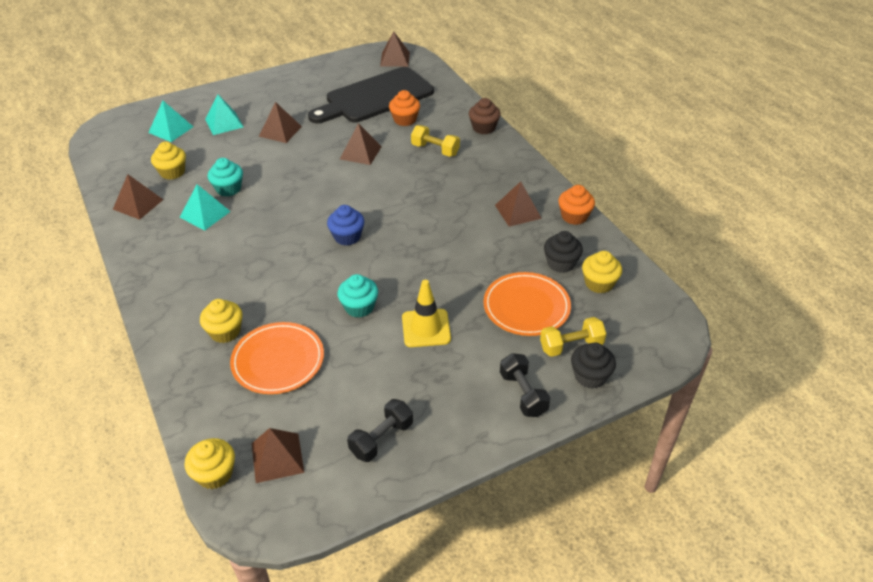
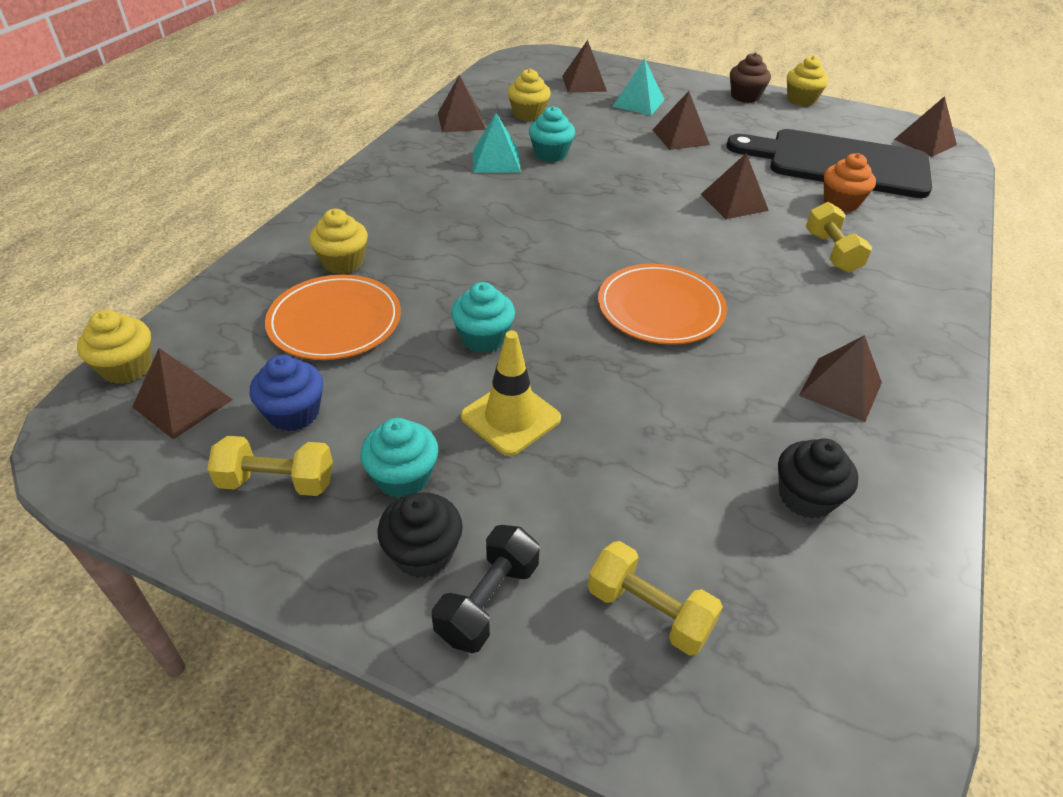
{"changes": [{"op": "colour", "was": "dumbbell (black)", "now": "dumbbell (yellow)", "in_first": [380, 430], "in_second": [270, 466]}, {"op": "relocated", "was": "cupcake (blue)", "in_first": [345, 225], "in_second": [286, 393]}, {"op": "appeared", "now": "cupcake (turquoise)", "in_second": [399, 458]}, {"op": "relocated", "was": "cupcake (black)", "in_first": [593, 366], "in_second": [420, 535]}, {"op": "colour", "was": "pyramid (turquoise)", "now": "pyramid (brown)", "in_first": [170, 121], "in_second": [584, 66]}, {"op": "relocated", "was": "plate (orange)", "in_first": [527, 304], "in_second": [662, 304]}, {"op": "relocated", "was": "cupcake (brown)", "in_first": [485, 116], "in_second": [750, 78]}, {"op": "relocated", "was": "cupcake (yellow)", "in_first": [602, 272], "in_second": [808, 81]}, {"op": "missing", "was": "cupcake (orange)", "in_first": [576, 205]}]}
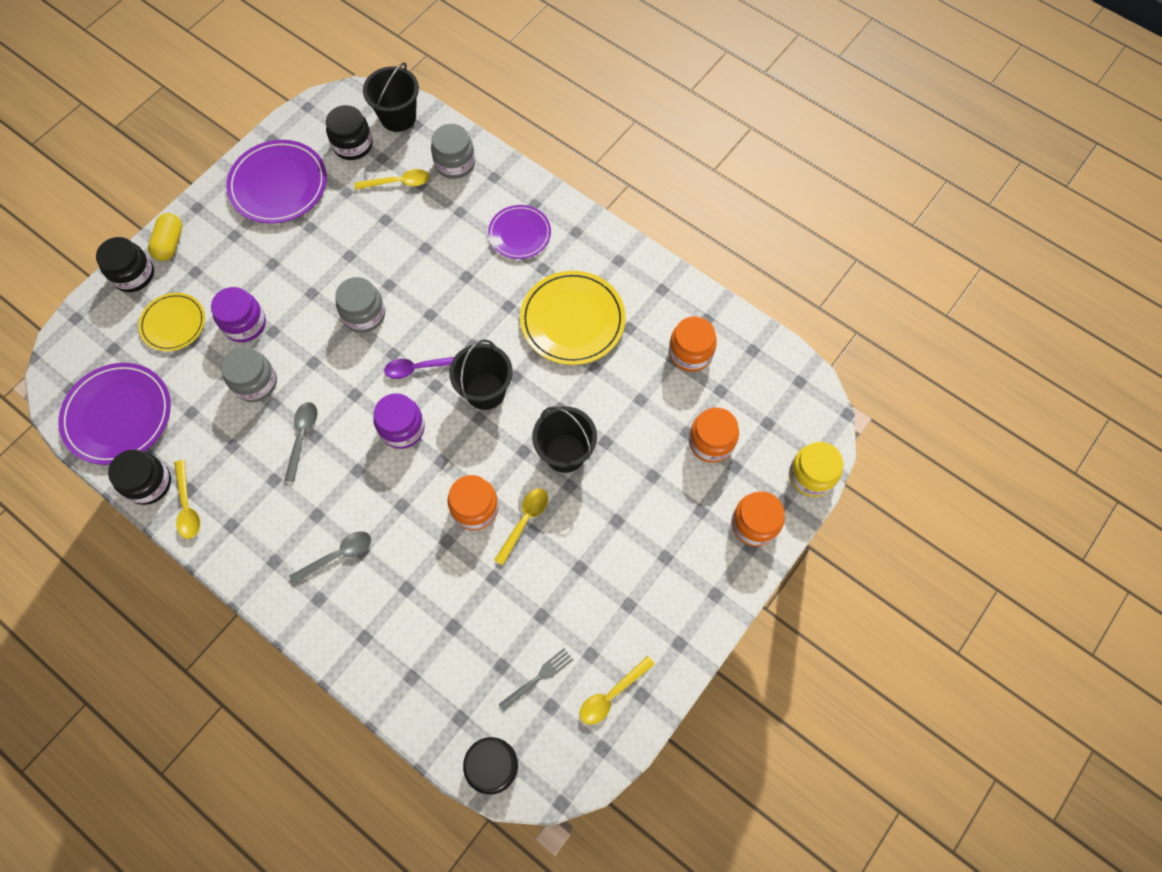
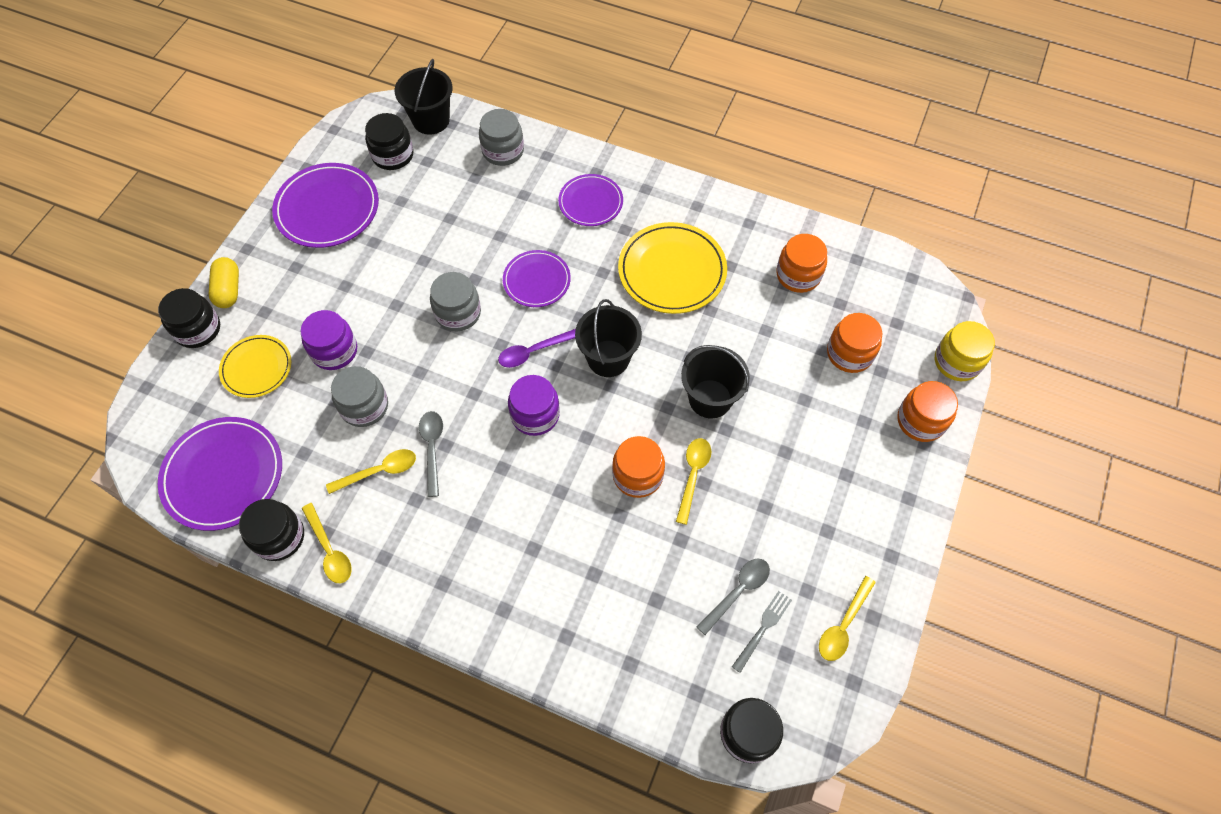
{"changes": [{"op": "relocated", "was": "spoon (yellow)", "in_first": [391, 179], "in_second": [371, 471]}, {"op": "appeared", "now": "plate (purple)", "in_second": [537, 278]}, {"op": "relocated", "was": "spoon (grey)", "in_first": [330, 558], "in_second": [733, 597]}]}
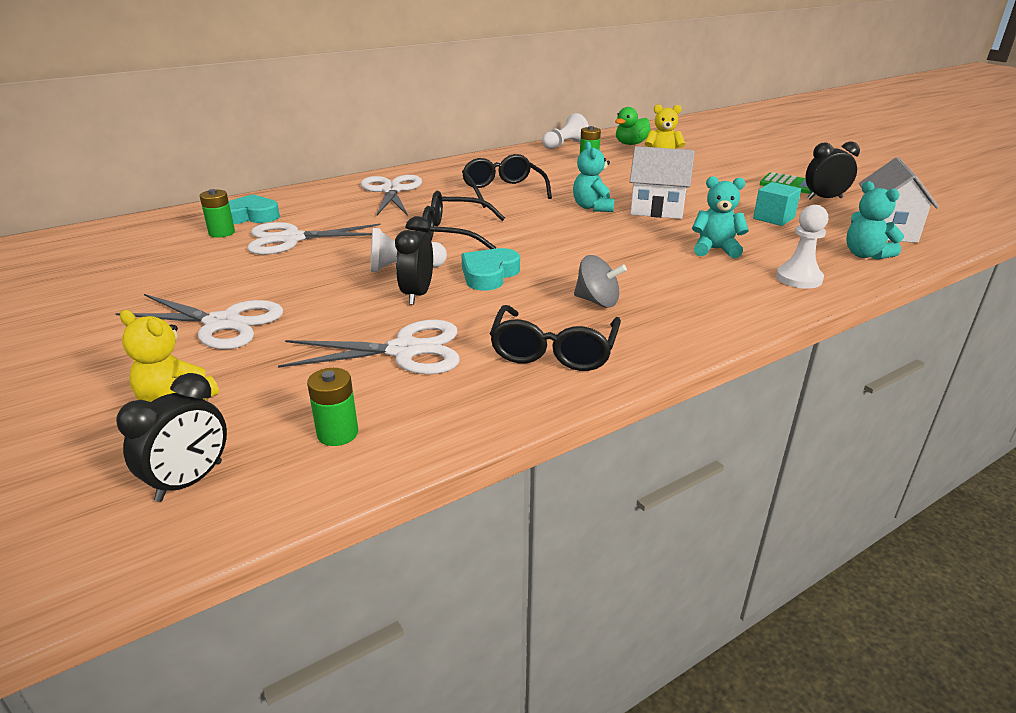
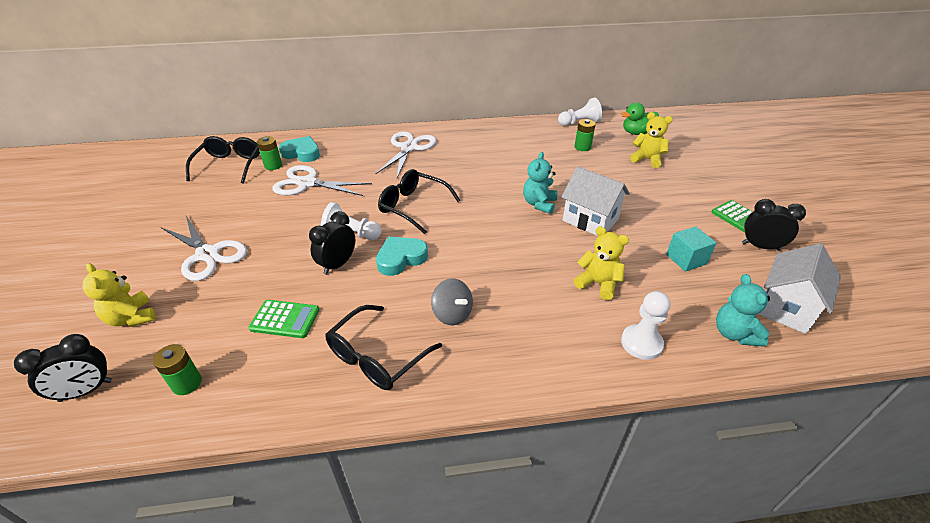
{"changes": [{"op": "relocated", "was": "glasses (black)", "in_first": [507, 181], "in_second": [223, 160]}, {"op": "exchanged", "was": "scissors (white)", "now": "calculator (green)", "in_first": [369, 347], "in_second": [283, 319]}, {"op": "colour", "was": "teddy bear (turquoise)", "now": "teddy bear (yellow)", "in_first": [720, 217], "in_second": [601, 263]}]}
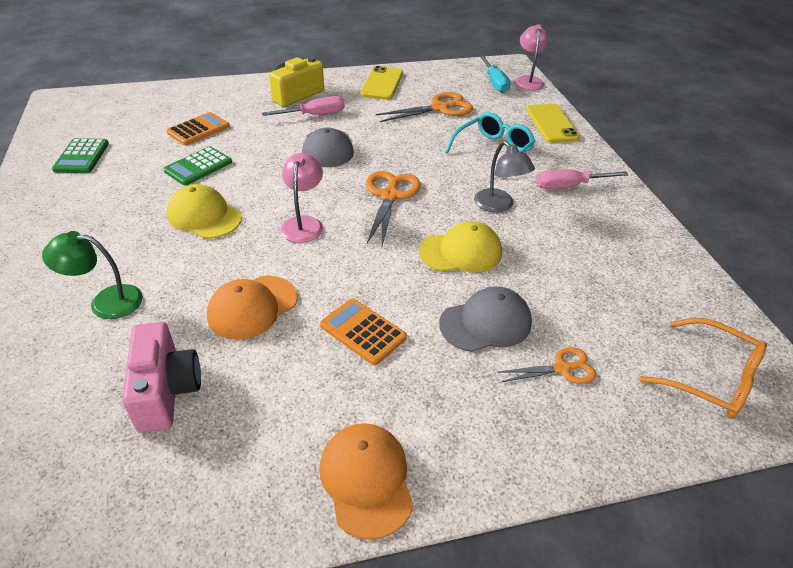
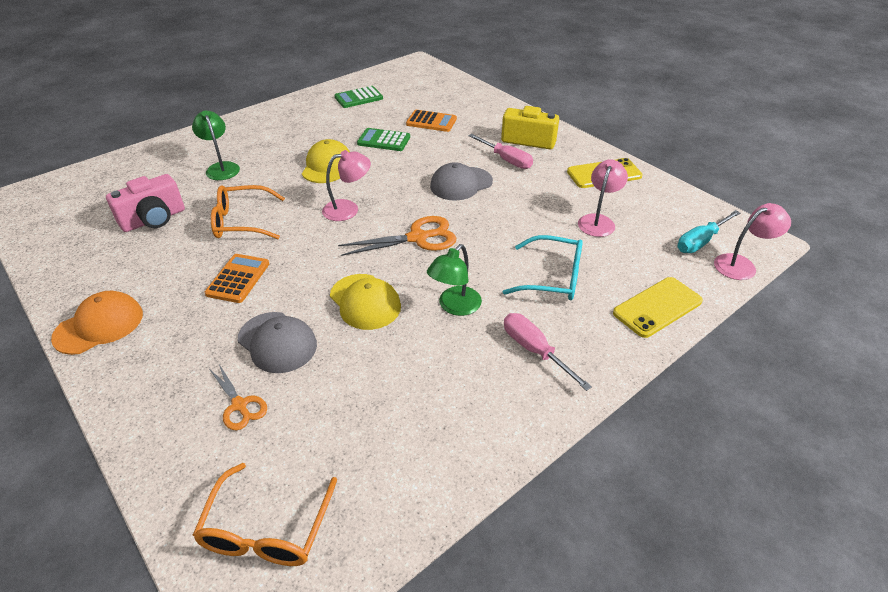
{"changes": [{"op": "exchanged", "was": "cap (orange)", "now": "glasses (orange)", "in_first": [252, 308], "in_second": [248, 212]}, {"op": "colour", "was": "lamp (grey)", "now": "lamp (green)", "in_first": [504, 177], "in_second": [454, 280]}, {"op": "exchanged", "was": "scissors (orange)", "now": "lamp (pink)", "in_first": [424, 107], "in_second": [603, 198]}]}
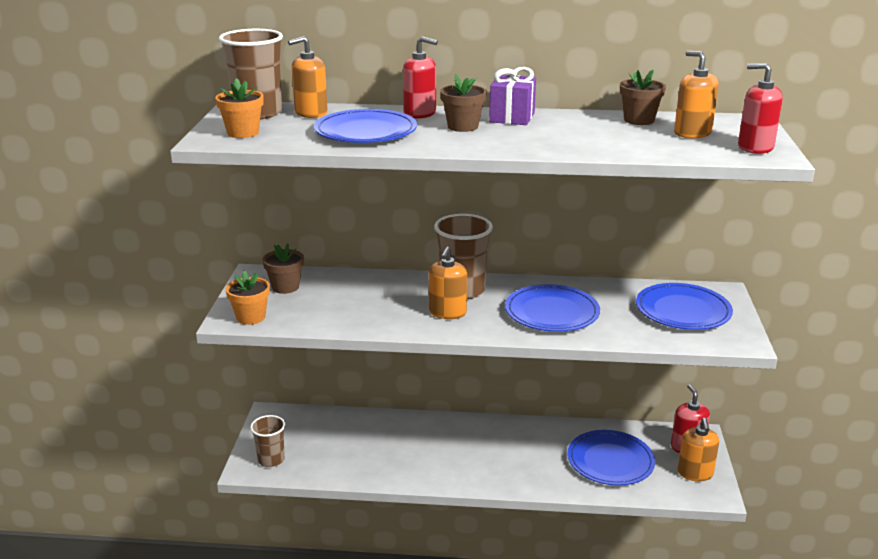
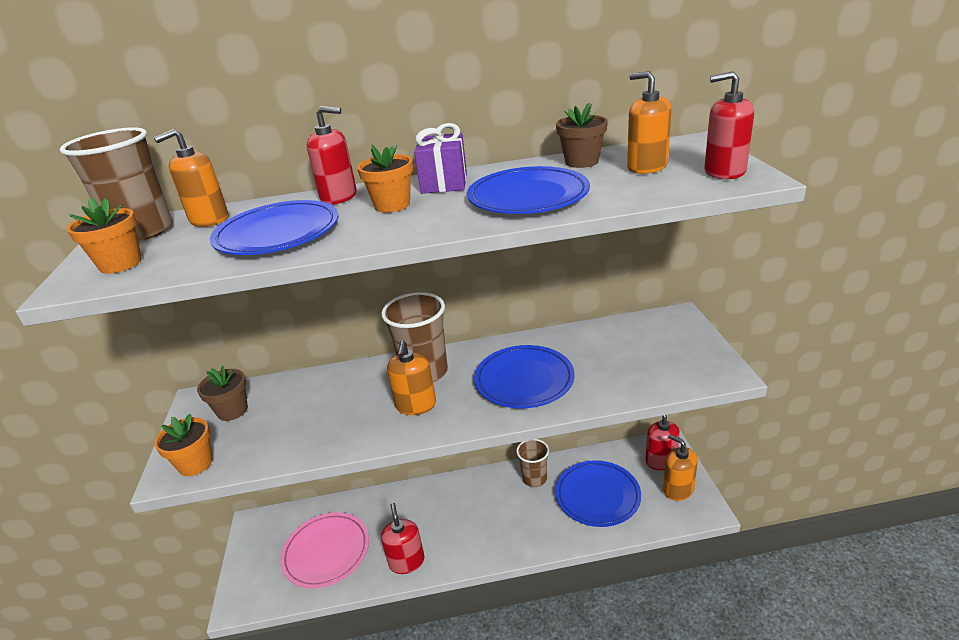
{"changes": [{"op": "appeared", "now": "plate (pink)", "in_second": [325, 550]}, {"op": "colour", "was": "flower pot (brown)", "now": "flower pot (orange)", "in_first": [463, 103], "in_second": [385, 178]}, {"op": "appeared", "now": "soap dispenser (red)", "in_second": [403, 538]}, {"op": "relocated", "was": "plate (blue)", "in_first": [684, 306], "in_second": [528, 190]}, {"op": "relocated", "was": "cup (brown)", "in_first": [267, 441], "in_second": [532, 463]}, {"op": "spun", "was": "soap dispenser (orange)", "in_first": [698, 449], "in_second": [680, 467], "clockwise": 150}]}
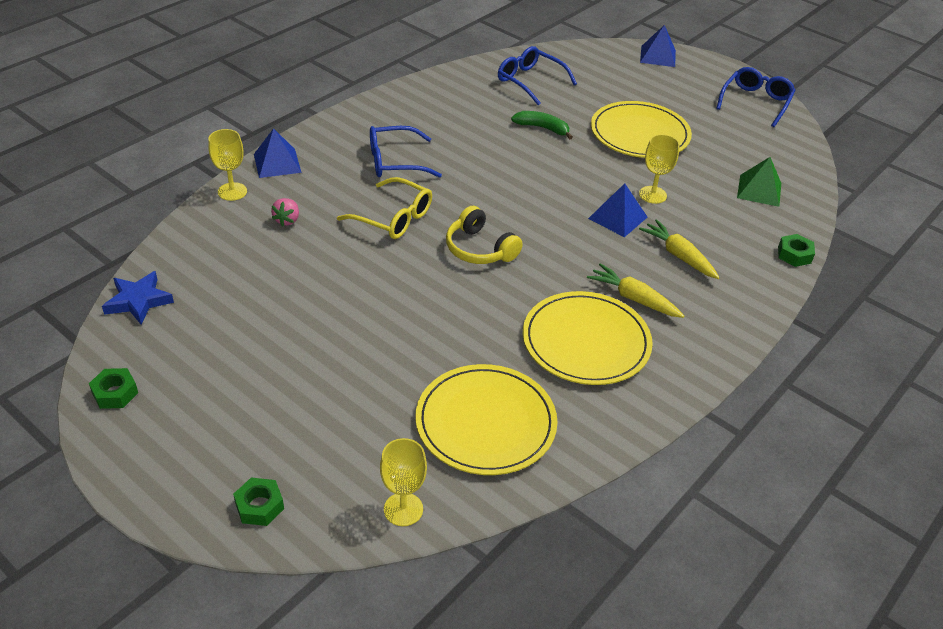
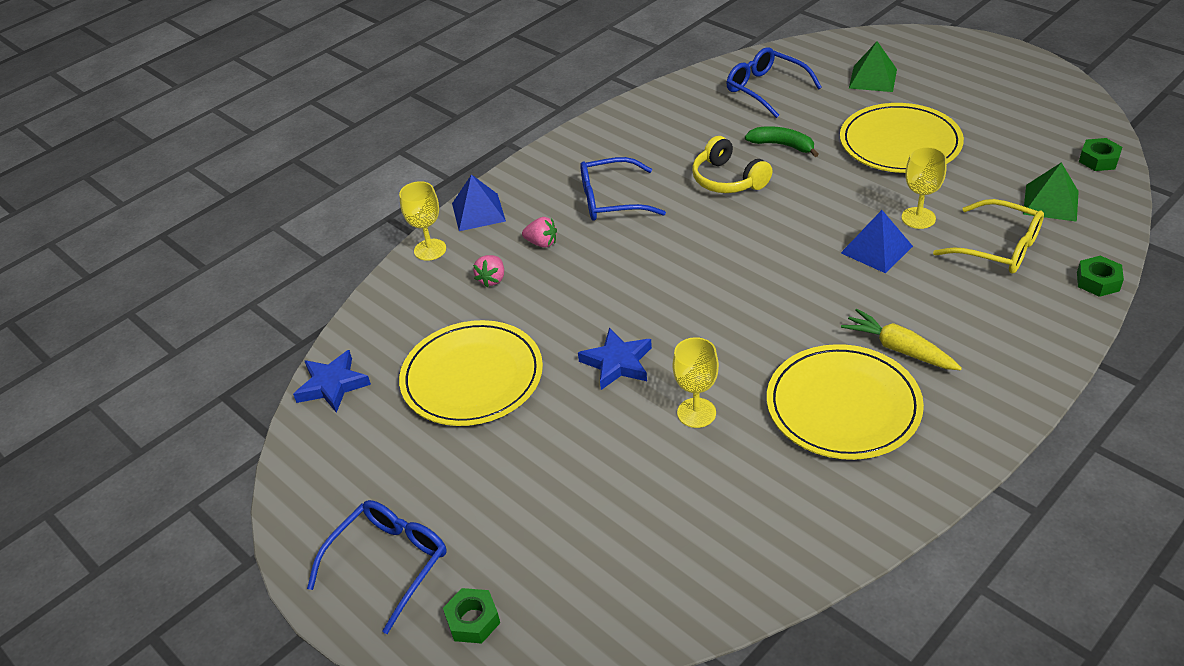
{"changes": [{"op": "relocated", "was": "glasses (blue)", "in_first": [756, 97], "in_second": [377, 567]}, {"op": "relocated", "was": "plate (yellow)", "in_first": [486, 419], "in_second": [471, 373]}, {"op": "appeared", "now": "strawberry (pink)", "in_second": [539, 232]}, {"op": "appeared", "now": "star (blue)", "in_second": [615, 359]}, {"op": "relocated", "was": "goblet (yellow)", "in_first": [403, 482], "in_second": [696, 382]}, {"op": "relocated", "was": "headphones (yellow)", "in_first": [484, 235], "in_second": [732, 164]}, {"op": "appeared", "now": "pyramid (green)", "in_second": [873, 66]}, {"op": "relocated", "was": "glasses (yellow)", "in_first": [384, 208], "in_second": [988, 236]}, {"op": "relocated", "was": "nut (green)", "in_first": [113, 388], "in_second": [1100, 154]}, {"op": "missing", "was": "carrot (yellow)", "in_first": [679, 249]}, {"op": "missing", "was": "pyramid (blue)", "in_first": [658, 46]}]}
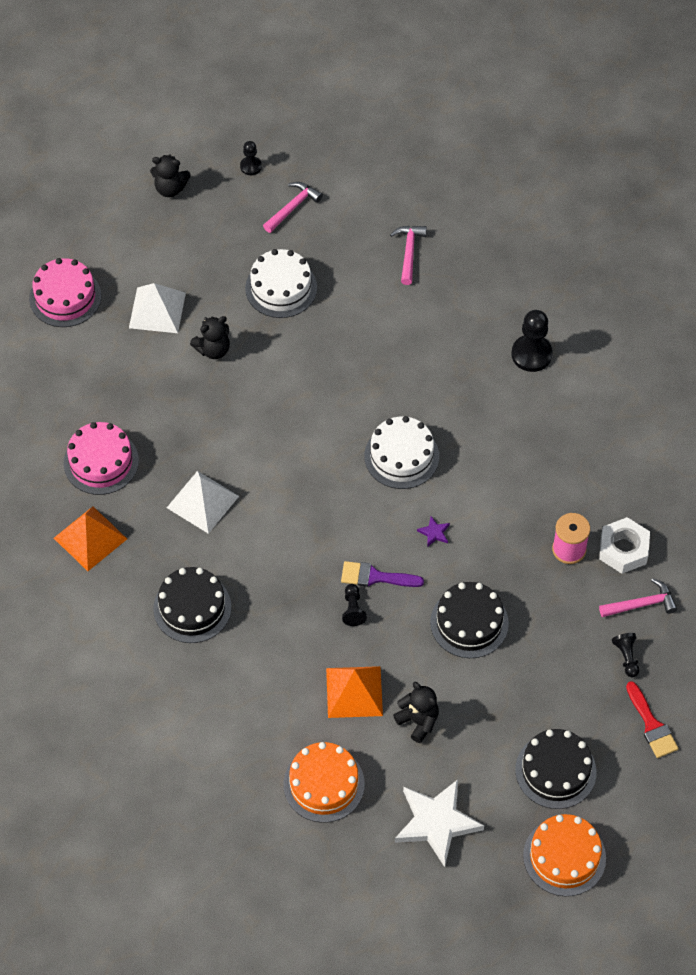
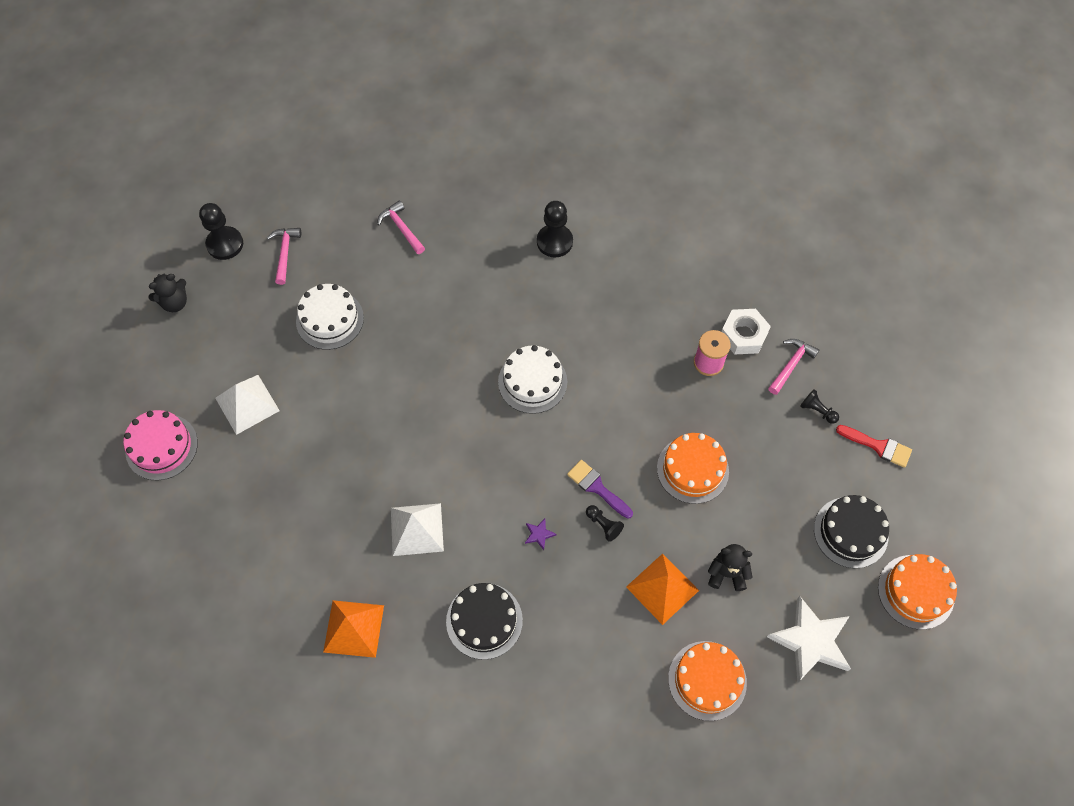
{"changes": [{"op": "size", "was": "pawn (black)", "in_first": [251, 158], "in_second": [221, 231], "ratio": 1.79}, {"op": "relocated", "was": "star (purple)", "in_first": [433, 531], "in_second": [540, 534]}, {"op": "spun", "was": "brush (purple)", "in_first": [382, 574], "in_second": [600, 489], "clockwise": 75}, {"op": "colour", "was": "cake (black)", "now": "cake (orange)", "in_first": [469, 620], "in_second": [693, 468]}, {"op": "missing", "was": "cake (pink)", "in_first": [101, 458]}, {"op": "missing", "was": "teddy bear (black)", "in_first": [210, 337]}]}
